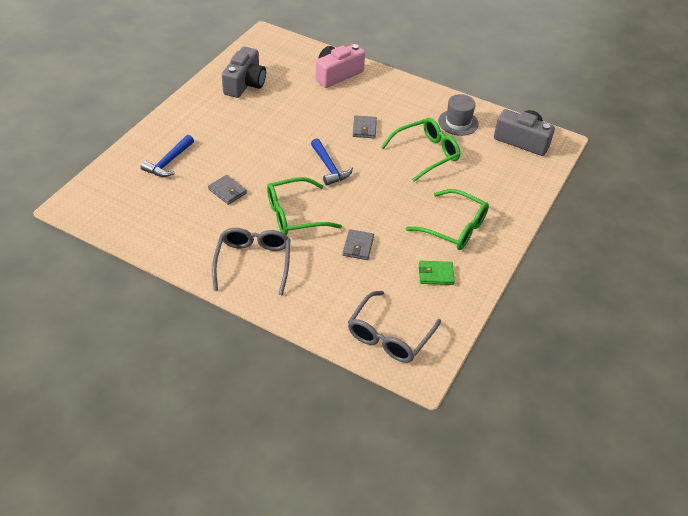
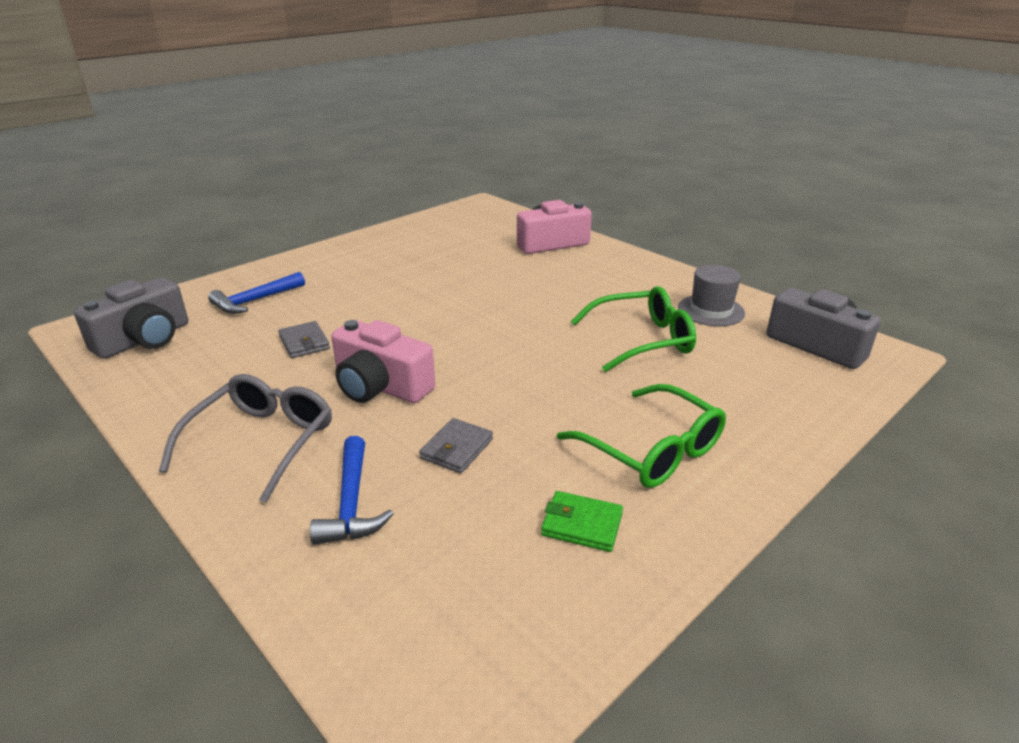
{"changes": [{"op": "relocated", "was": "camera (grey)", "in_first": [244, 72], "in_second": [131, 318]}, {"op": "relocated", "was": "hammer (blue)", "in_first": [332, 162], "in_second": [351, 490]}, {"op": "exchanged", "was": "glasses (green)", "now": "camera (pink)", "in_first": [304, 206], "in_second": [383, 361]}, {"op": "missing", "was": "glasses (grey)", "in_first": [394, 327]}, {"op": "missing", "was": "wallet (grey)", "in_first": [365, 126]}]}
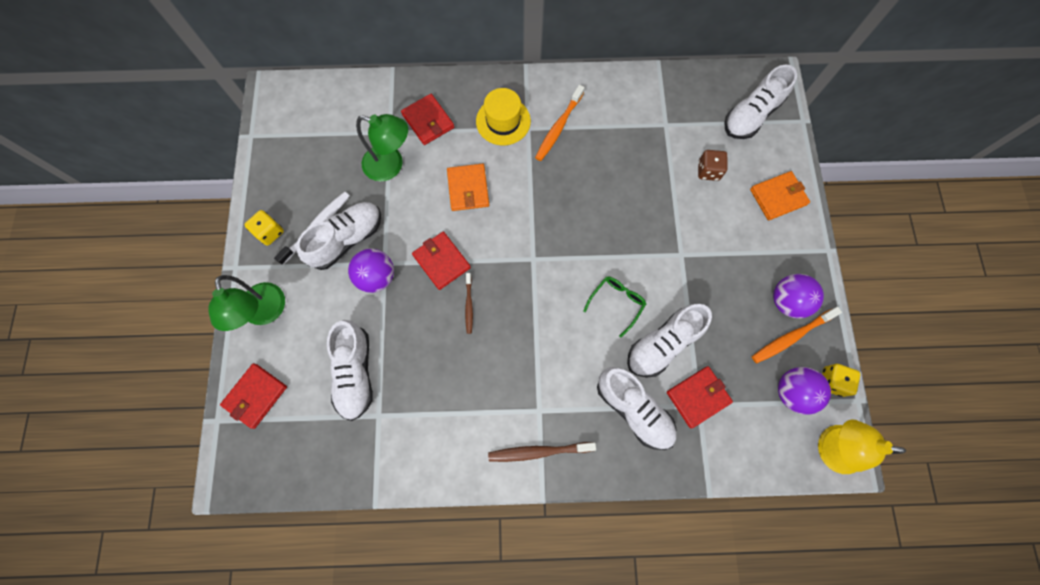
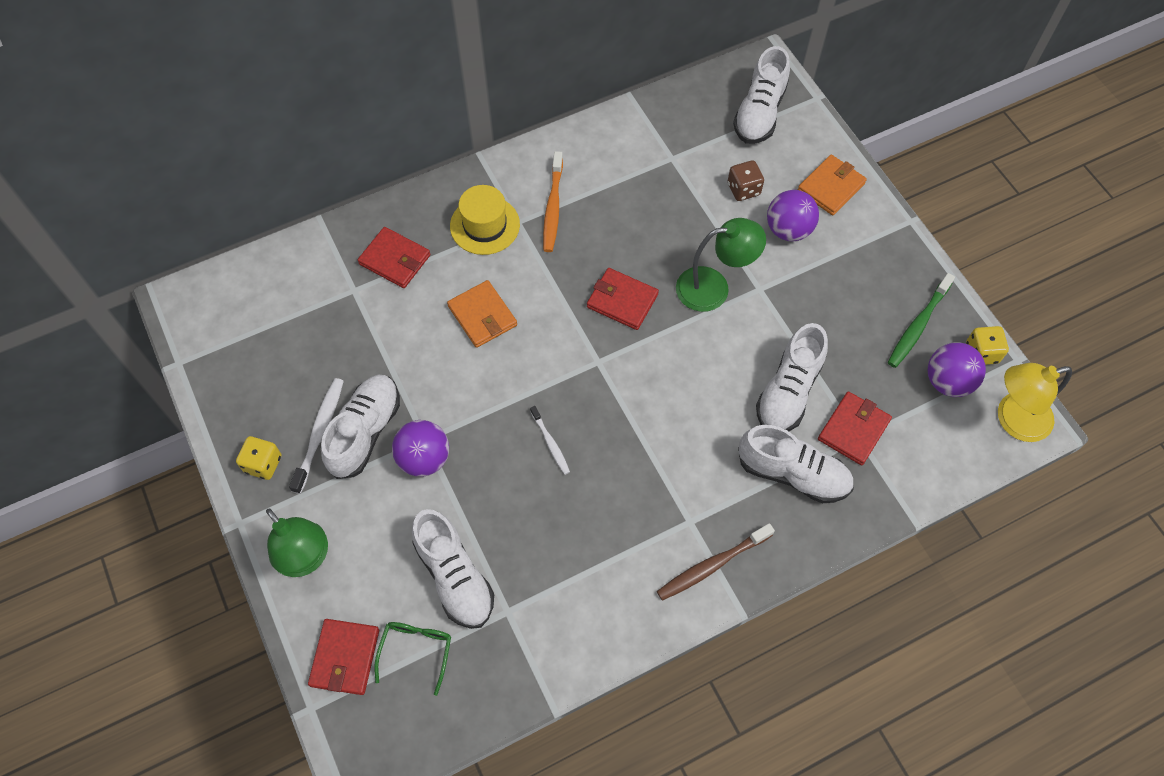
{"changes": [{"op": "relocated", "was": "glasses (green)", "in_first": [614, 306], "in_second": [412, 659]}, {"op": "colour", "was": "toothbrush (brown)", "now": "toothbrush (white)", "in_first": [469, 303], "in_second": [550, 440]}, {"op": "relocated", "was": "wallet (red)", "in_first": [441, 261], "in_second": [623, 299]}, {"op": "relocated", "was": "lamp (green)", "in_first": [382, 148], "in_second": [721, 265]}, {"op": "relocated", "was": "ball (purple)", "in_first": [798, 296], "in_second": [793, 215]}, {"op": "colour", "was": "toothbrush (orange)", "now": "toothbrush (green)", "in_first": [797, 335], "in_second": [921, 320]}]}
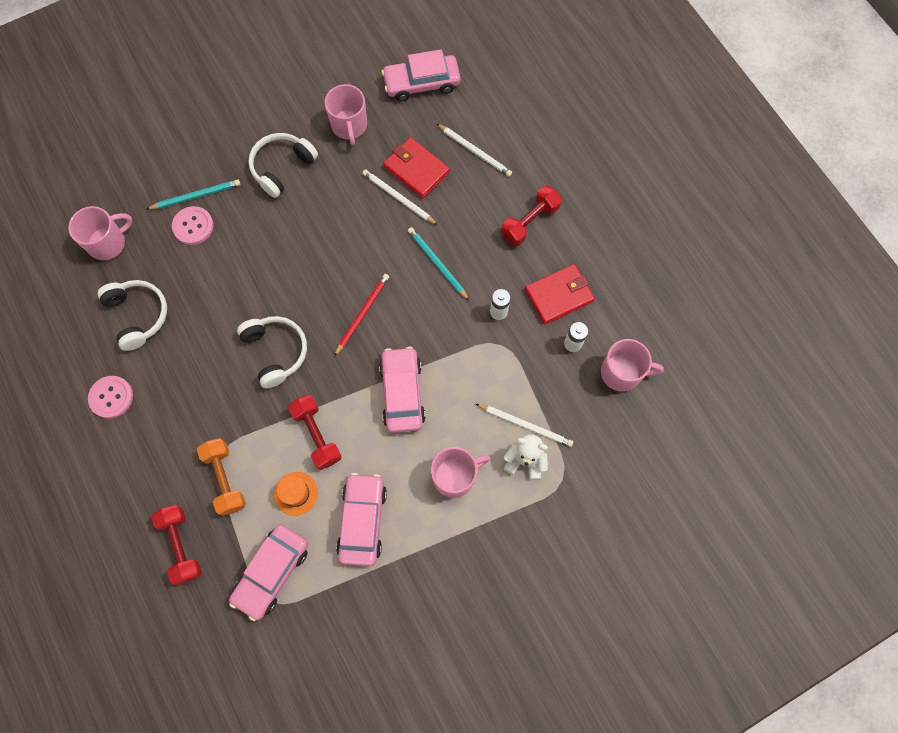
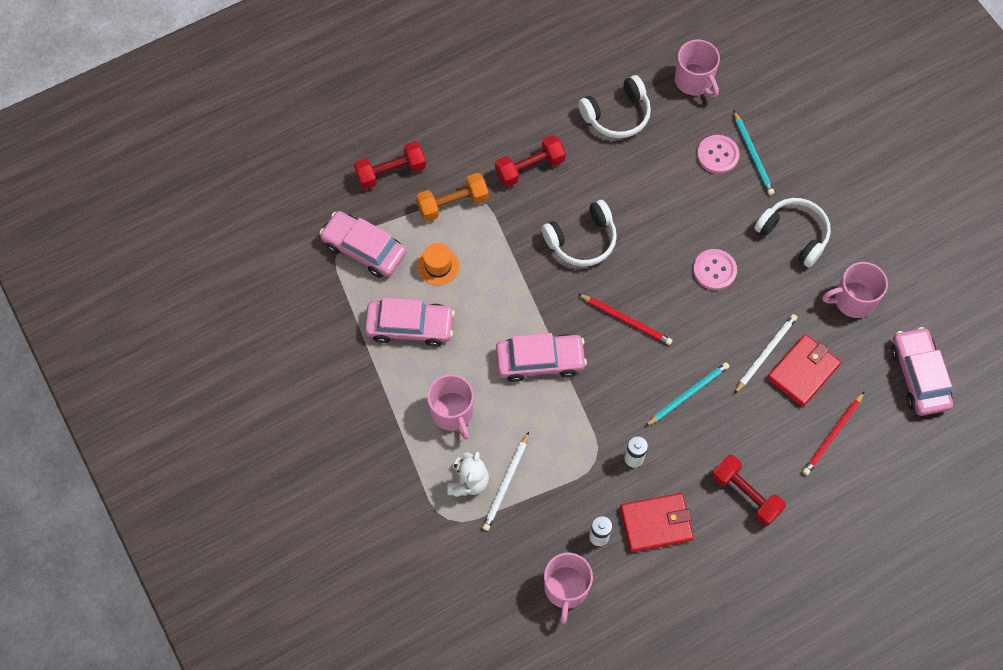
{"changes": [{"op": "relocated", "was": "dumbbell (red)", "in_first": [315, 432], "in_second": [530, 161]}, {"op": "spun", "was": "wallet (red)", "in_first": [560, 294], "in_second": [657, 522], "clockwise": -75}, {"op": "relocated", "was": "button (pink)", "in_first": [110, 397], "in_second": [715, 269]}, {"op": "colour", "was": "pencil (white)", "now": "pencil (red)", "in_first": [474, 150], "in_second": [833, 433]}]}
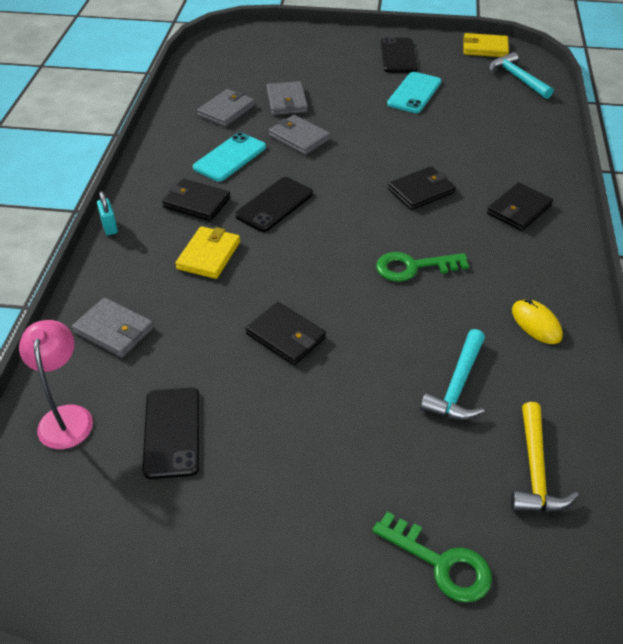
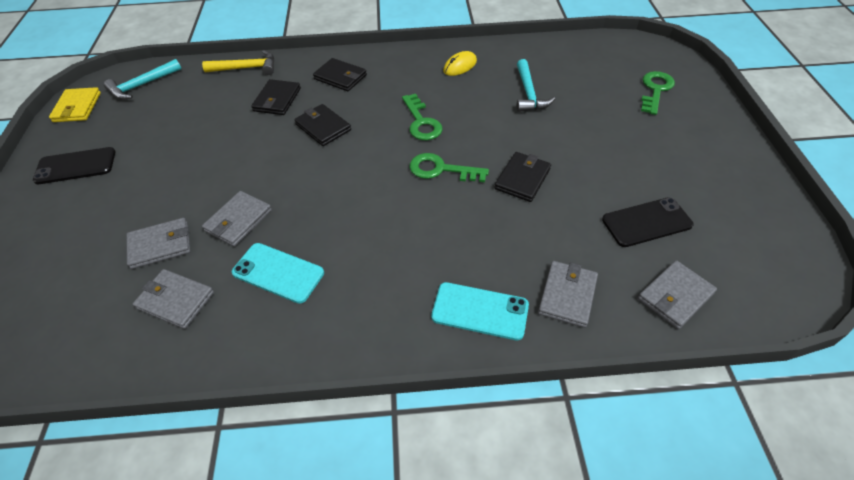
{"changes": [{"op": "relocated", "was": "hammer (yellow)", "in_first": [545, 457], "in_second": [238, 62]}, {"op": "relocated", "was": "wallet (black)", "in_first": [196, 199], "in_second": [276, 97]}, {"op": "appeared", "now": "key (green)", "in_second": [449, 167]}, {"op": "relocated", "was": "phone (turquoise)", "in_first": [414, 92], "in_second": [480, 311]}, {"op": "spun", "was": "hammer (turquoise)", "in_first": [452, 374], "in_second": [536, 85], "clockwise": 75}, {"op": "exchanged", "was": "lamp (pink)", "now": "wallet (grey)", "in_first": [56, 384], "in_second": [677, 294]}, {"op": "missing", "was": "padlock (turquoise)", "in_first": [107, 213]}, {"op": "missing", "was": "wallet (yellow)", "in_first": [207, 252]}, {"op": "missing", "was": "phone (black)", "in_first": [274, 204]}]}
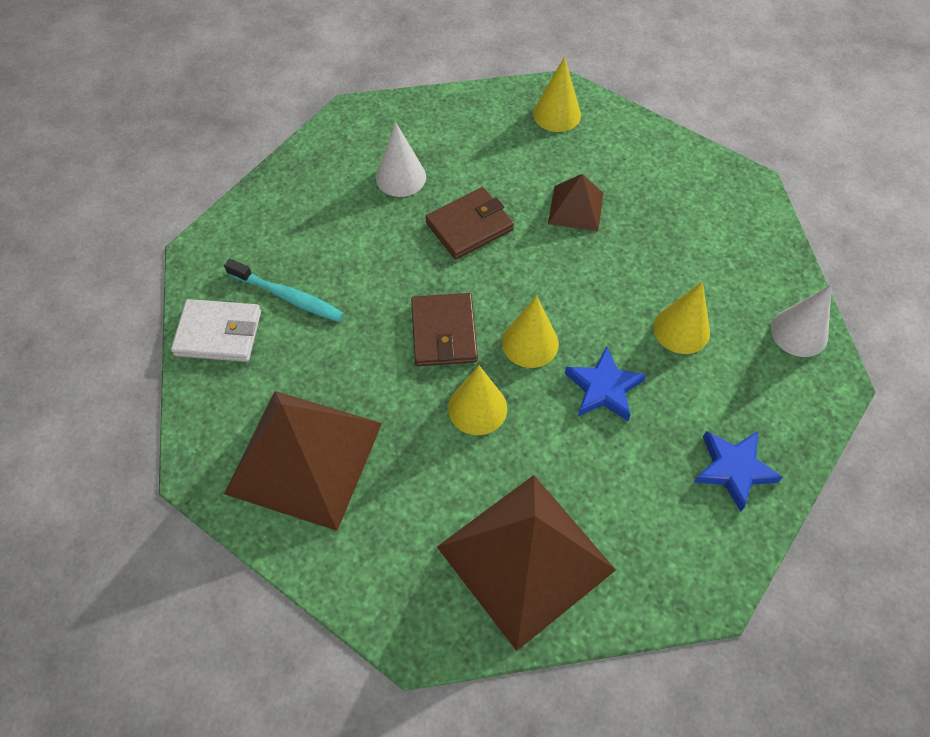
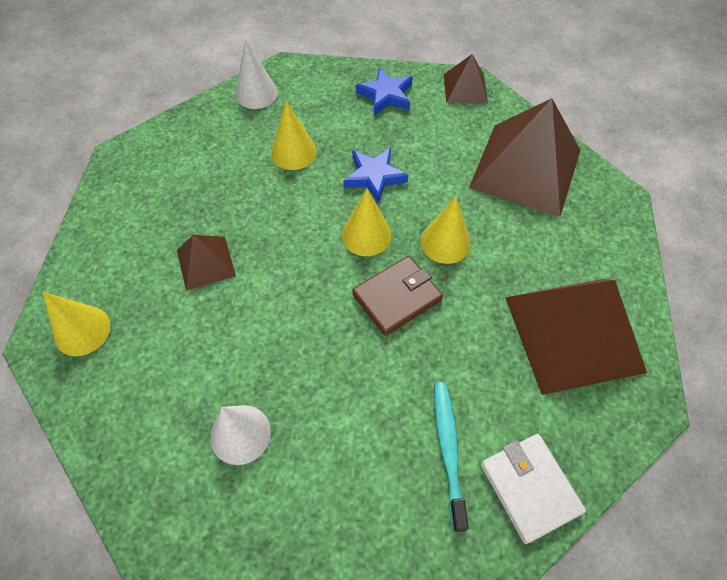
{"changes": [{"op": "appeared", "now": "pyramid (brown)", "in_second": [466, 78]}, {"op": "missing", "was": "wallet (brown)", "in_first": [469, 223]}]}
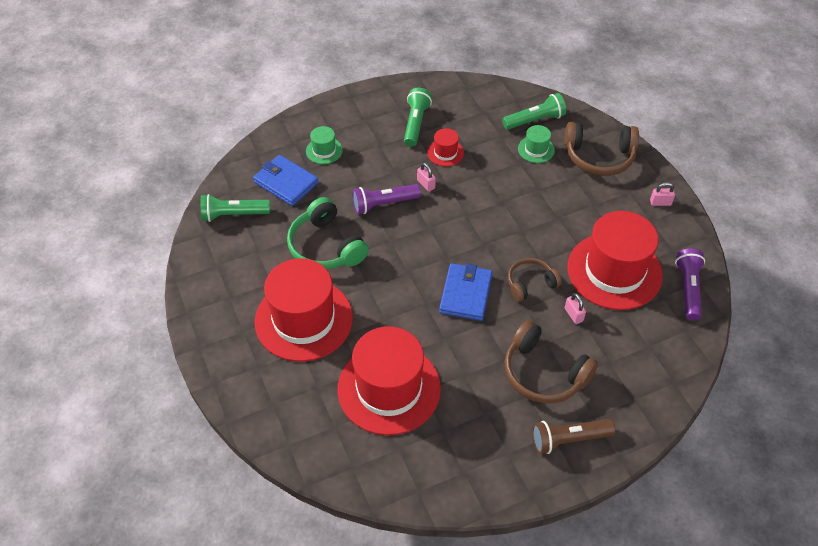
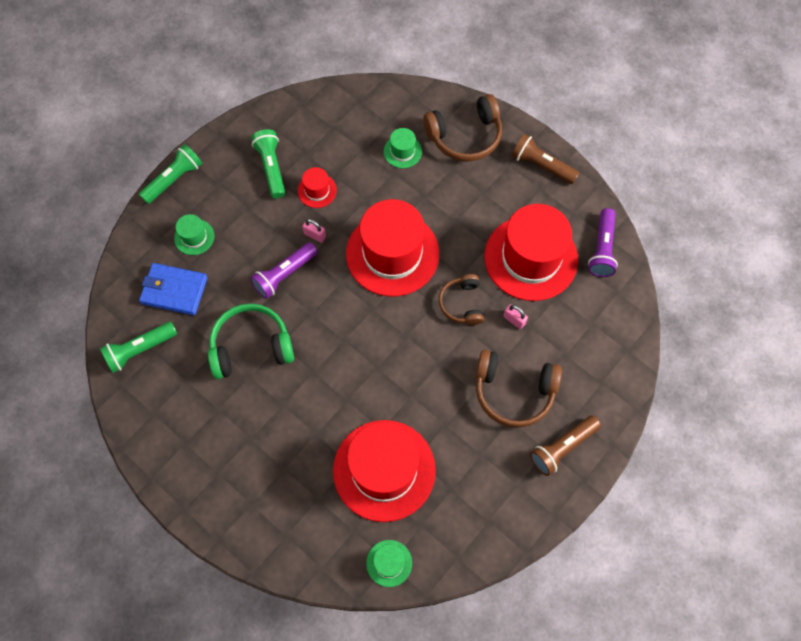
{"changes": [{"op": "relocated", "was": "flashlight (green)", "in_first": [534, 111], "in_second": [170, 174]}, {"op": "spun", "was": "headphones (green)", "in_first": [328, 233], "in_second": [251, 341], "clockwise": 135}, {"op": "relocated", "was": "hat (red)", "in_first": [304, 310], "in_second": [392, 247]}, {"op": "appeared", "now": "hat (green)", "in_second": [389, 563]}, {"op": "spun", "was": "headphones (brown)", "in_first": [535, 280], "in_second": [461, 299], "clockwise": -45}, {"op": "exchanged", "was": "padlock (pink)", "now": "flashlight (brown)", "in_first": [662, 194], "in_second": [545, 159]}, {"op": "spun", "was": "flashlight (purple)", "in_first": [690, 284], "in_second": [603, 242], "clockwise": -150}, {"op": "missing", "was": "wallet (blue)", "in_first": [465, 292]}]}
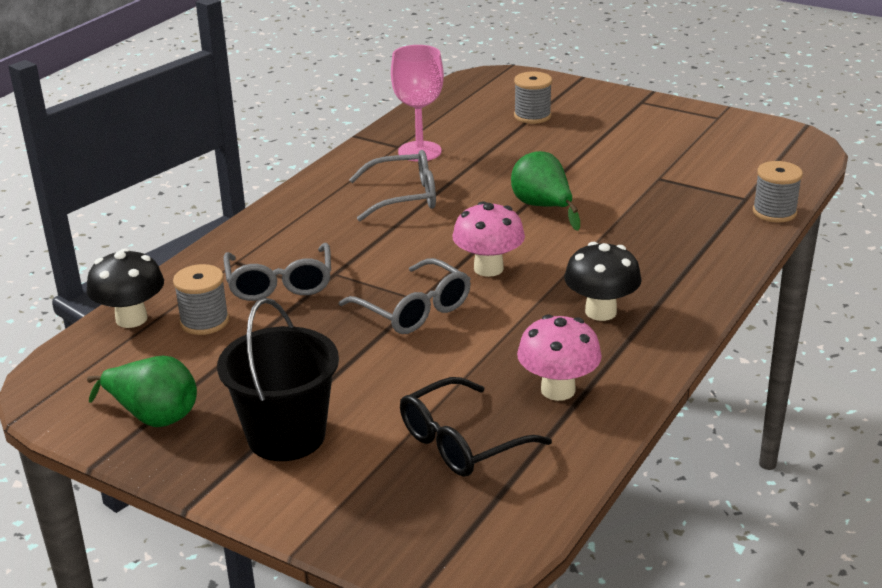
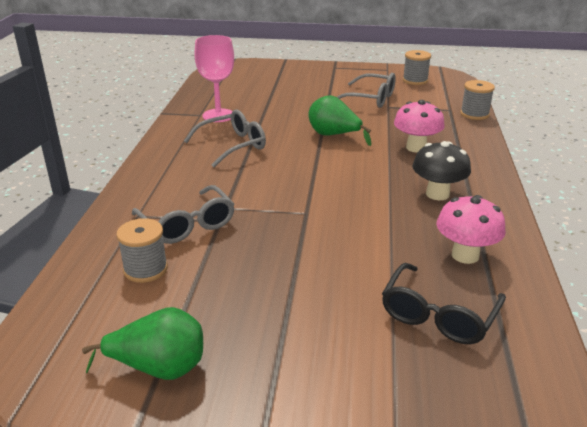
{"changes": [{"op": "relocated", "was": "glasses (grey)", "in_first": [405, 296], "in_second": [366, 90]}, {"op": "relocated", "was": "mushroom (pink)", "in_first": [488, 239], "in_second": [419, 126]}, {"op": "relocated", "was": "spool (grey)", "in_first": [533, 98], "in_second": [417, 67]}, {"op": "missing", "was": "mushroom (black)", "in_first": [125, 288]}, {"op": "missing", "was": "bucket (black)", "in_first": [278, 379]}]}
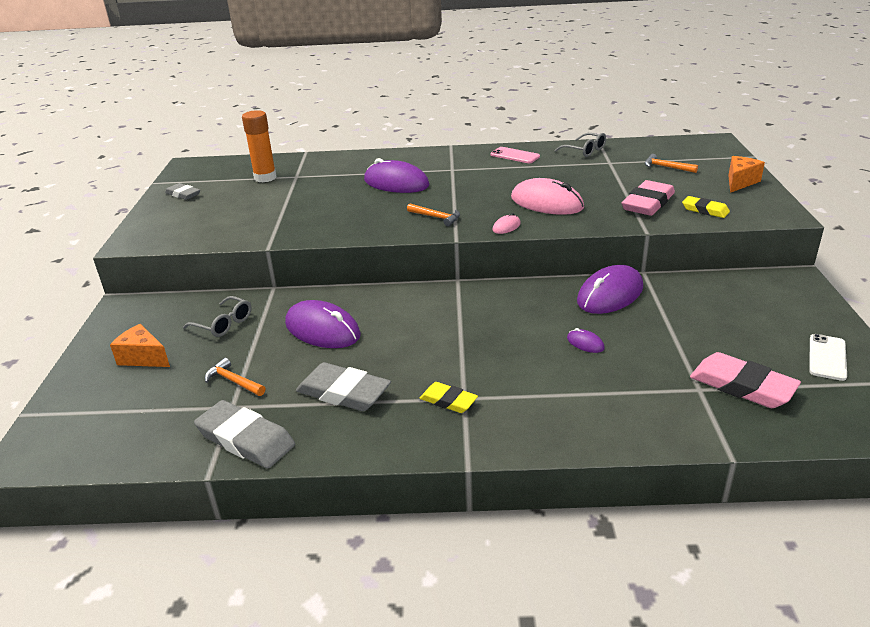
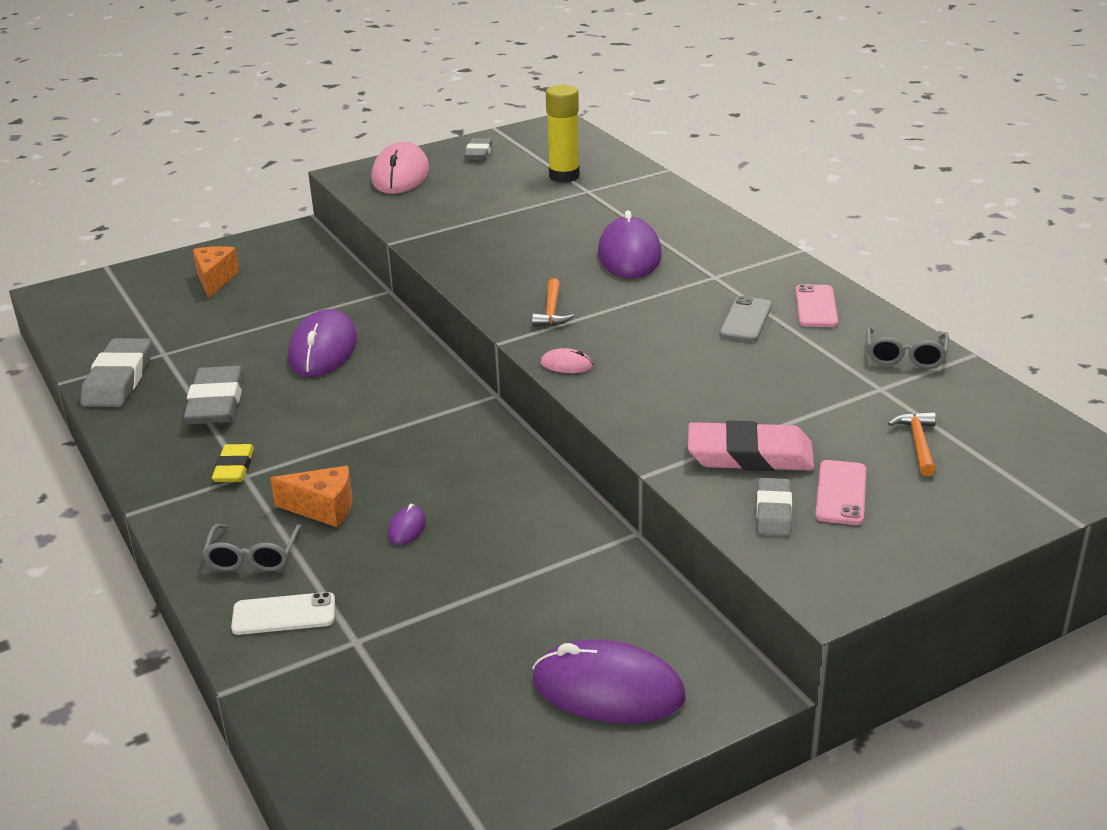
{"changes": [{"op": "relocated", "was": "glasses (grey)", "in_first": [217, 316], "in_second": [252, 547]}, {"op": "relocated", "was": "phone (white)", "in_first": [828, 357], "in_second": [283, 613]}, {"op": "relocated", "was": "cheese (orange)", "in_first": [746, 174], "in_second": [311, 497]}, {"op": "relocated", "was": "mouse (pink)", "in_first": [547, 196], "in_second": [400, 168]}, {"op": "relocated", "was": "mouse (purple)", "in_first": [610, 289], "in_second": [609, 681]}, {"op": "colour", "was": "glue stick (orange)", "now": "glue stick (yellow)", "in_first": [259, 146], "in_second": [563, 134]}, {"op": "appeared", "now": "phone (grey)", "in_second": [745, 319]}, {"op": "colour", "was": "eraser (yellow)", "now": "eraser (grey)", "in_first": [706, 207], "in_second": [774, 507]}, {"op": "appeared", "now": "phone (pink)", "in_second": [840, 492]}, {"op": "missing", "was": "hammer (orange)", "in_first": [235, 377]}, {"op": "missing", "was": "eraser (pink)", "in_first": [745, 380]}]}
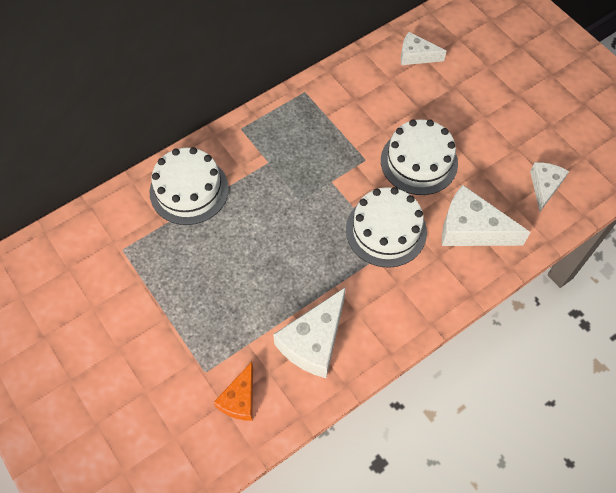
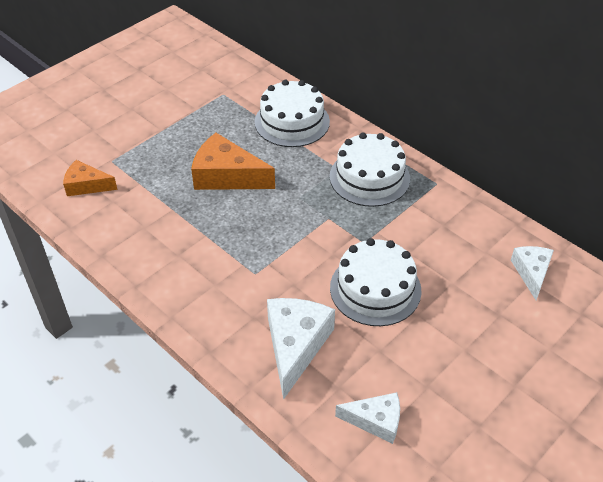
{"changes": [{"op": "appeared", "now": "cheese (orange)", "in_second": [233, 161]}, {"op": "relocated", "was": "cake (white)", "in_first": [386, 227], "in_second": [370, 170]}, {"op": "missing", "was": "cheese (white)", "in_first": [309, 332]}]}
